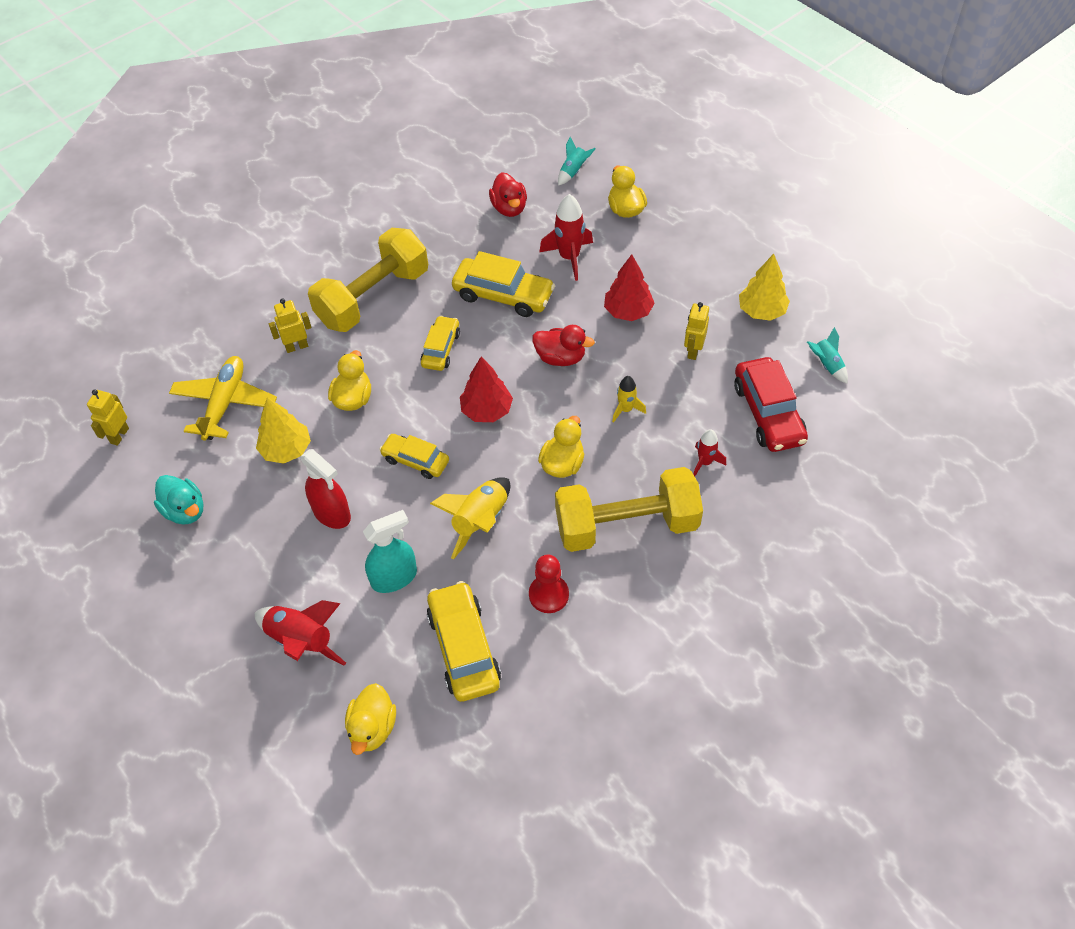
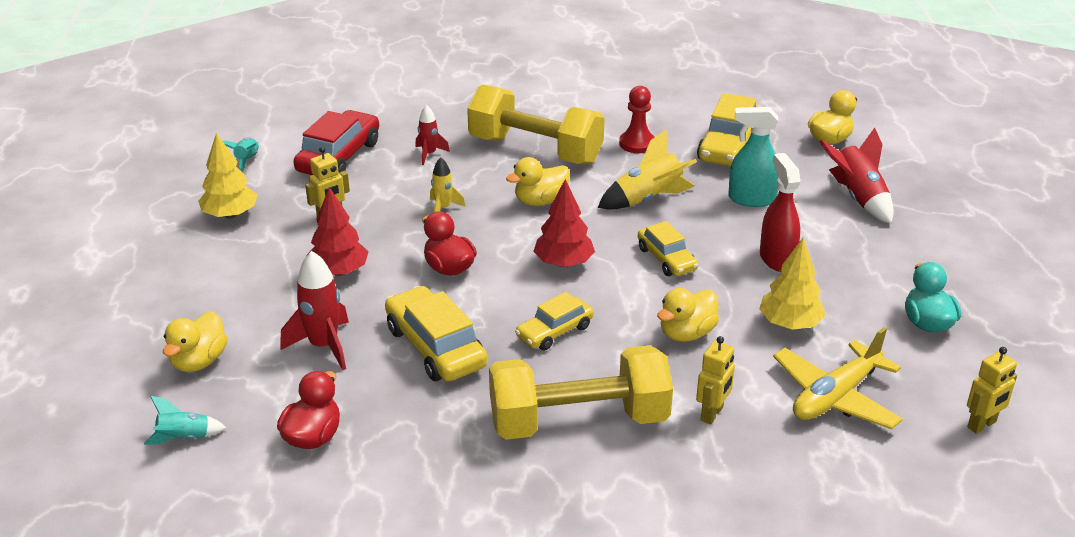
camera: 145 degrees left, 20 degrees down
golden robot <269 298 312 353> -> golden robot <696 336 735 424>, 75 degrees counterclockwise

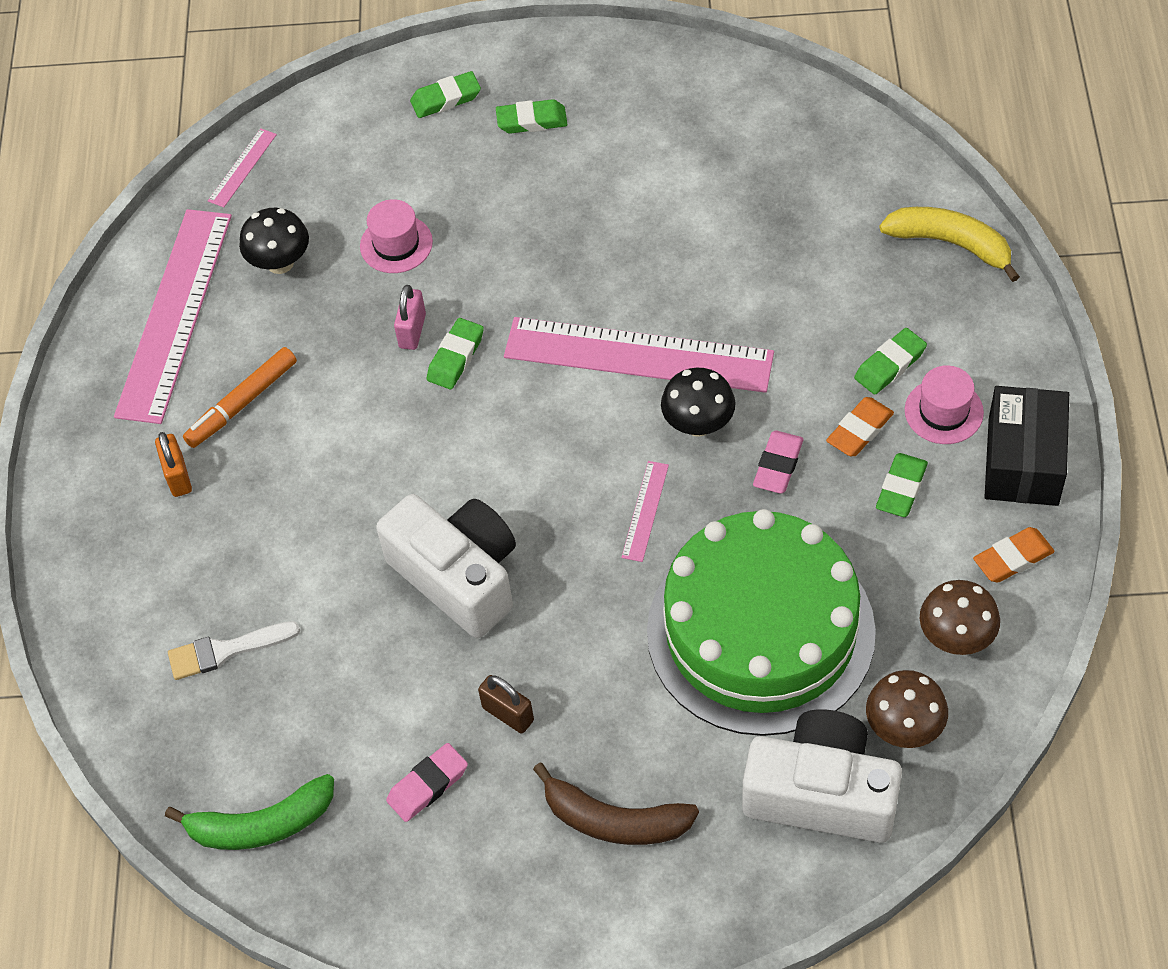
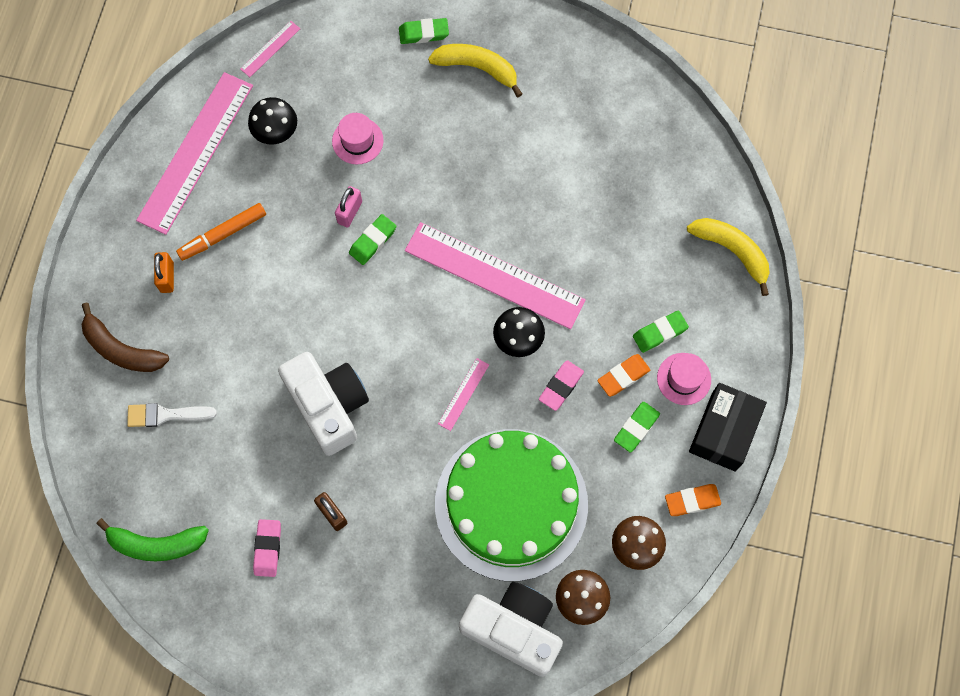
camera: 10 degrees right, 15 degrees up
rosy eraser <386 743 468 822> -> rosy eraser <253 519 281 577>, 60 degrees counterclockwise
emerald eraser <496 99 567 134> -> golden banana <428 44 522 97>
dark brown banana <533 763 699 845> -> dark brown banana <82 303 169 372>, relocated

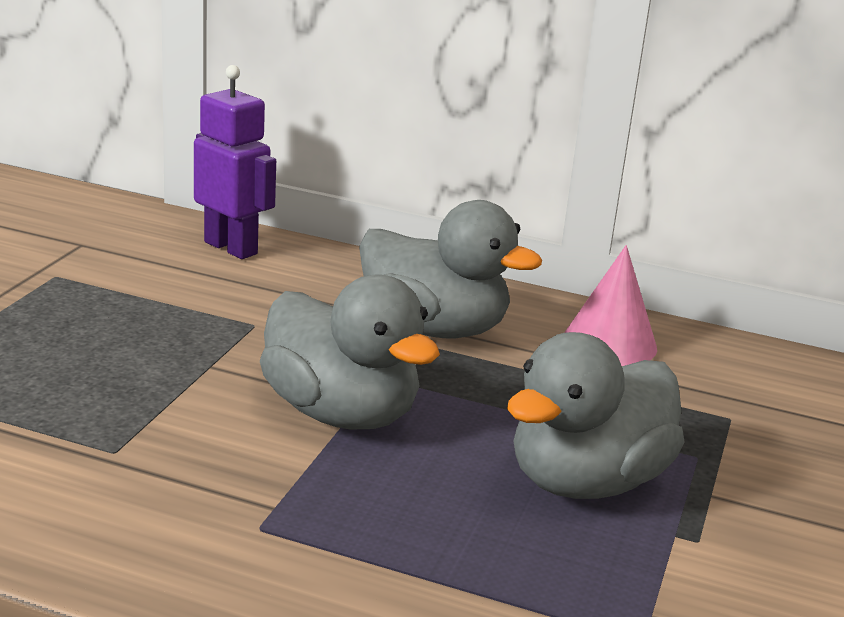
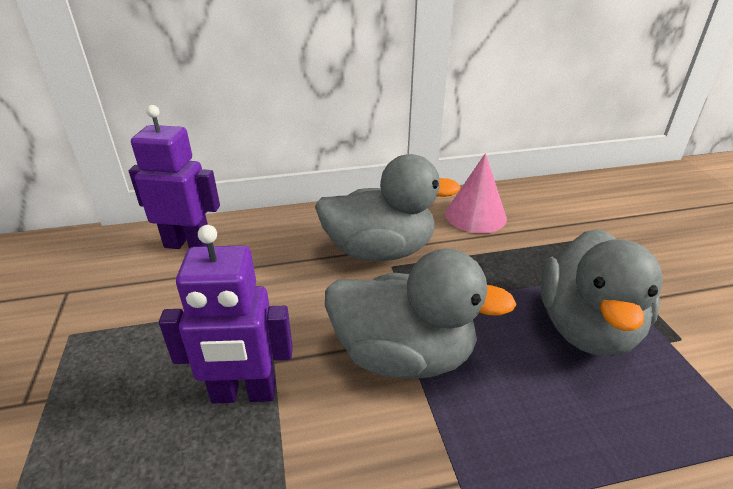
camera: 30 degrees left, 10 degrees up
none -> royal purple robot <159 225 293 404>

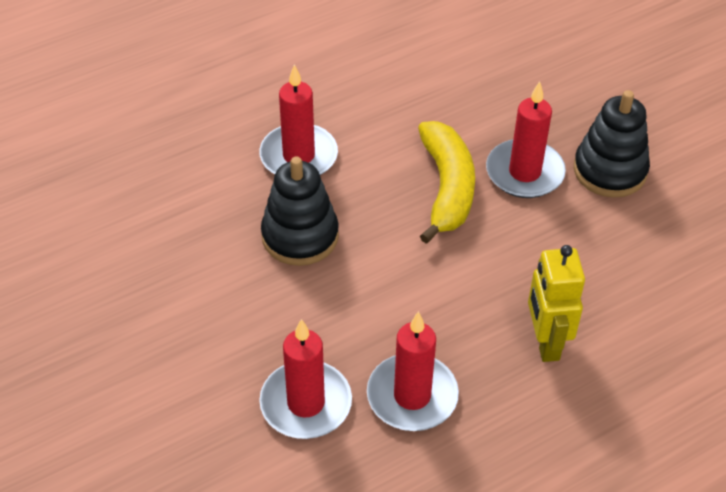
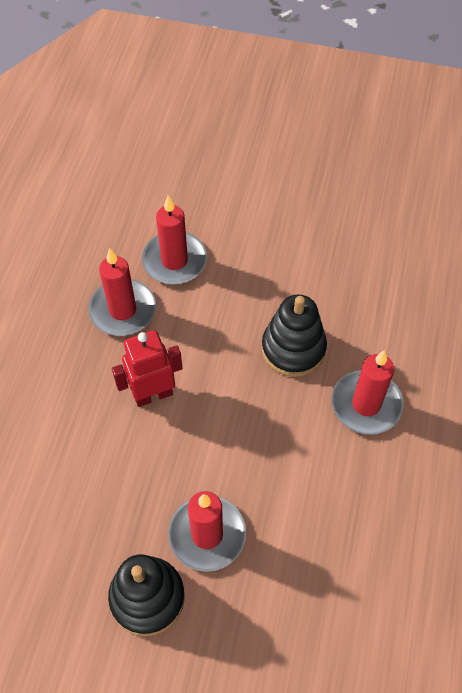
camera: 135 degrees right, 10 degrees up
golden banana <418 121 475 244> -> none
golden robot <528 245 585 362> -> none
none -> red robot <112 330 183 407>

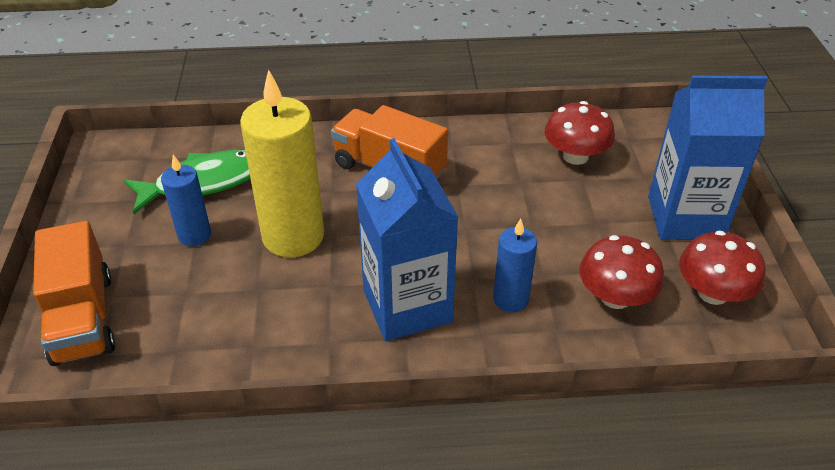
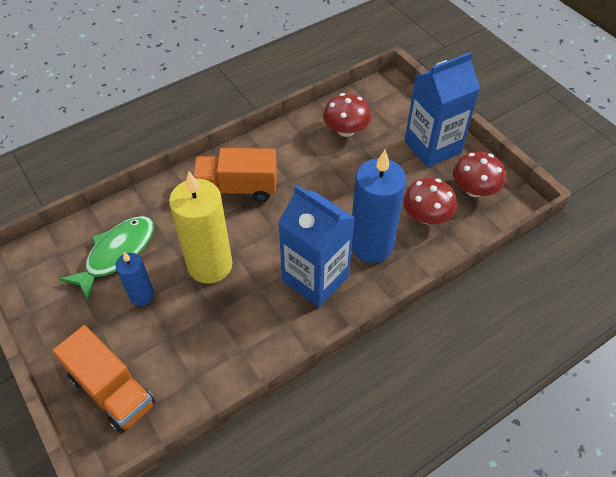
camera: 30 degrees left, 10 degrees up
royal blue wax candle <493 218 537 313> -> royal blue wax candle <351 150 406 263>, x1.88

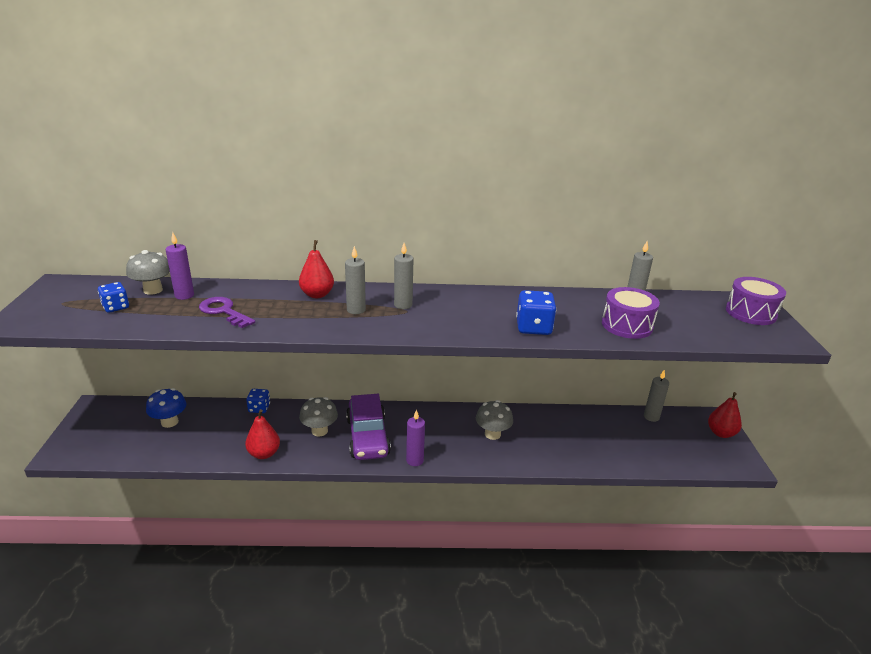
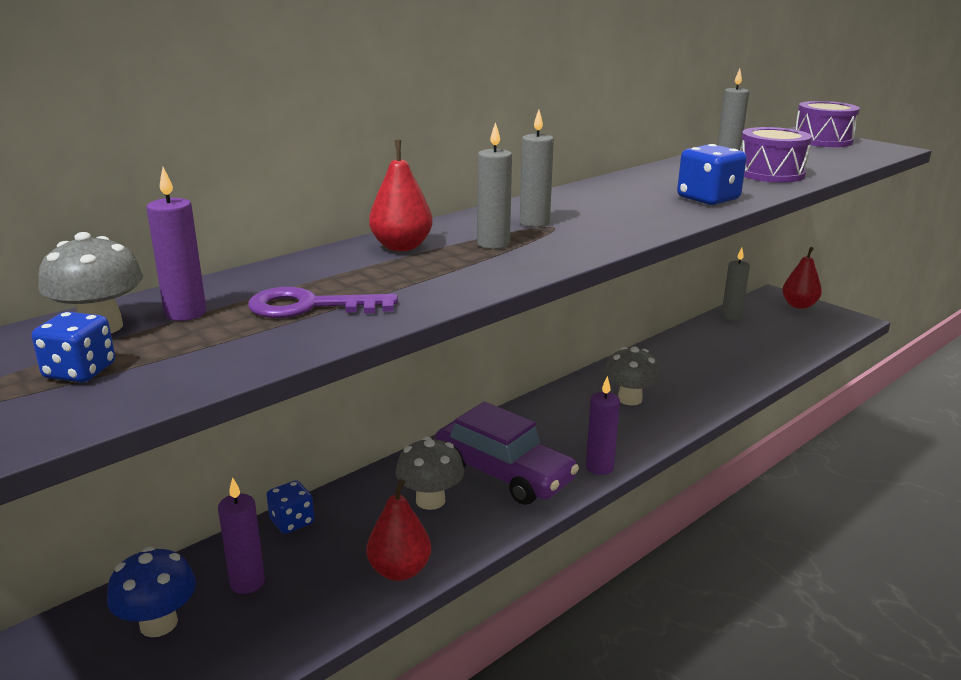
camera: 40 degrees left, 5 degrees down
none -> royal purple wax candle <218 477 265 594>

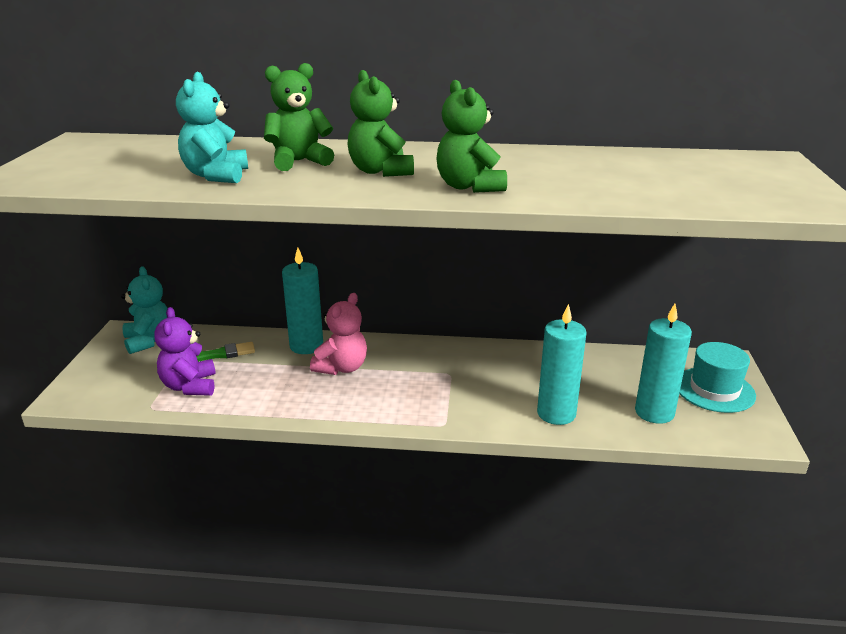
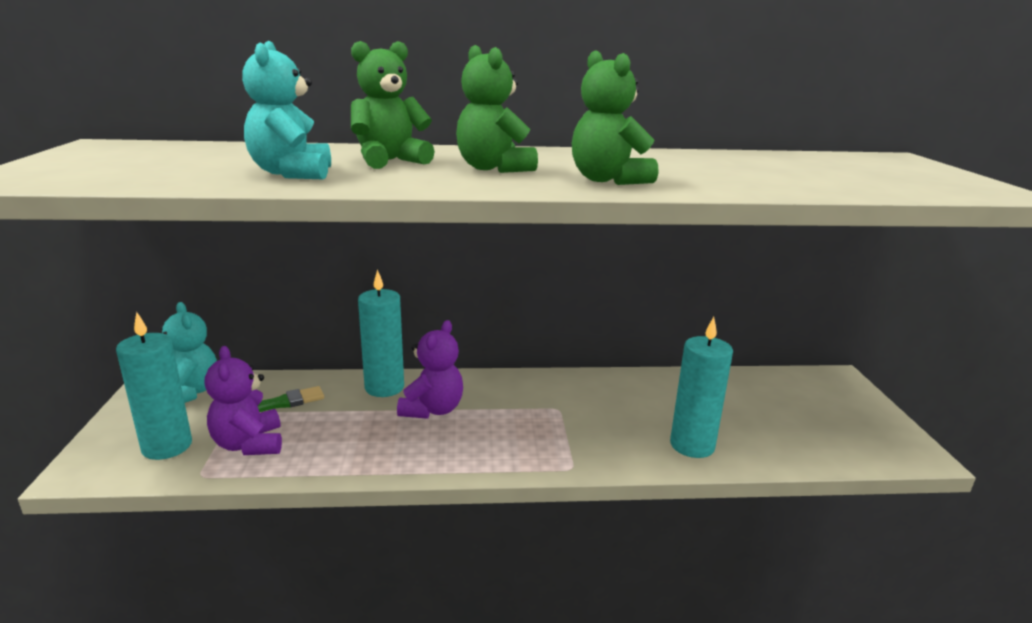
camera: 10 degrees left, 5 degrees down
rosy teddy <310 293 367 375> -> royal purple teddy <397 320 463 419>
teal wax candle <635 304 692 424> -> teal wax candle <116 312 192 460>, relocated
teal hat <679 342 756 413> -> none

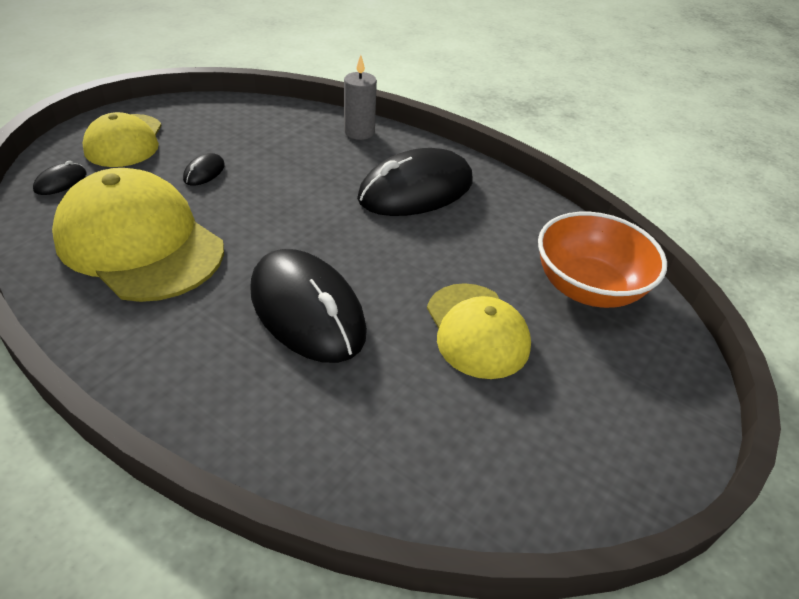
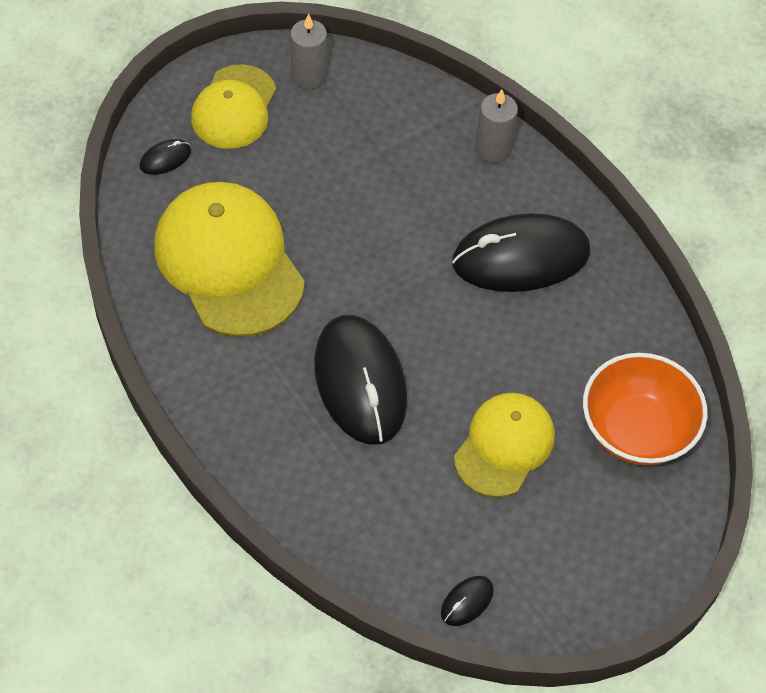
camera: 20 degrees right, 15 degrees up
jet-black mouse <183 153 225 186> -> jet-black mouse <441 576 494 626>, relocated
golden peaked cap <427 283 531 379> -> golden peaked cap <454 393 555 498>, 150 degrees counterclockwise
none -> grey wax candle <290 14 327 89>

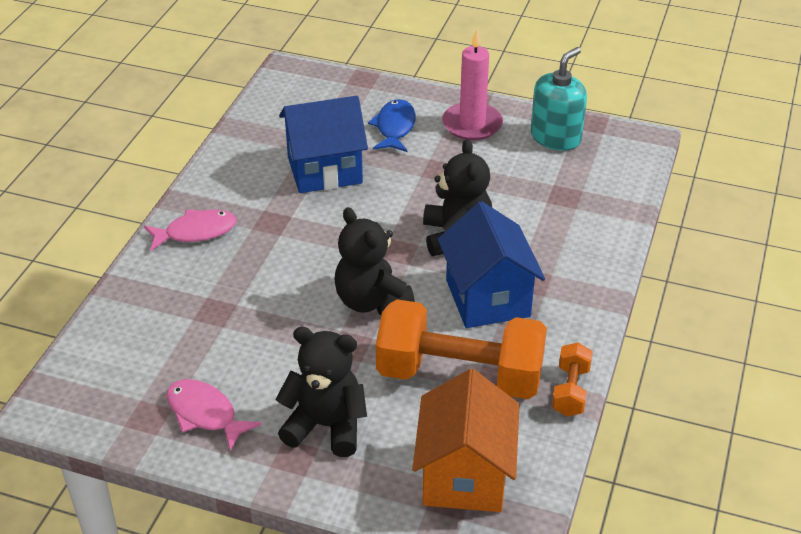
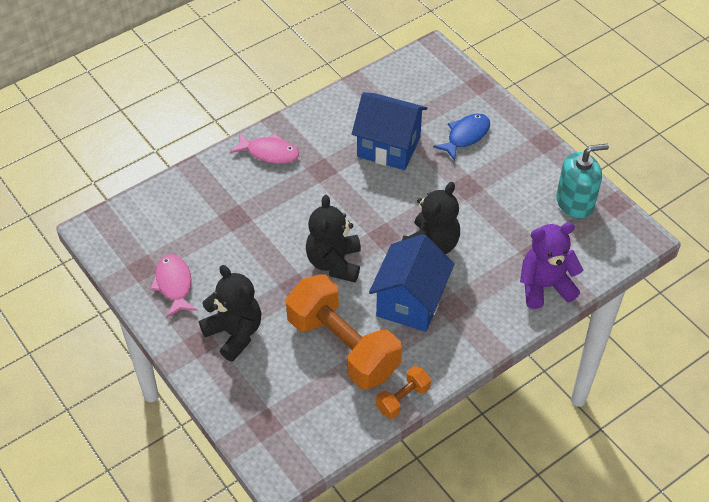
camera: 35 degrees right, 10 degrees up
orange cottage <412 369 520 512> -> none
rosy wax candle <442 29 503 140> -> none
none -> royal purple teddy <520 222 583 309>

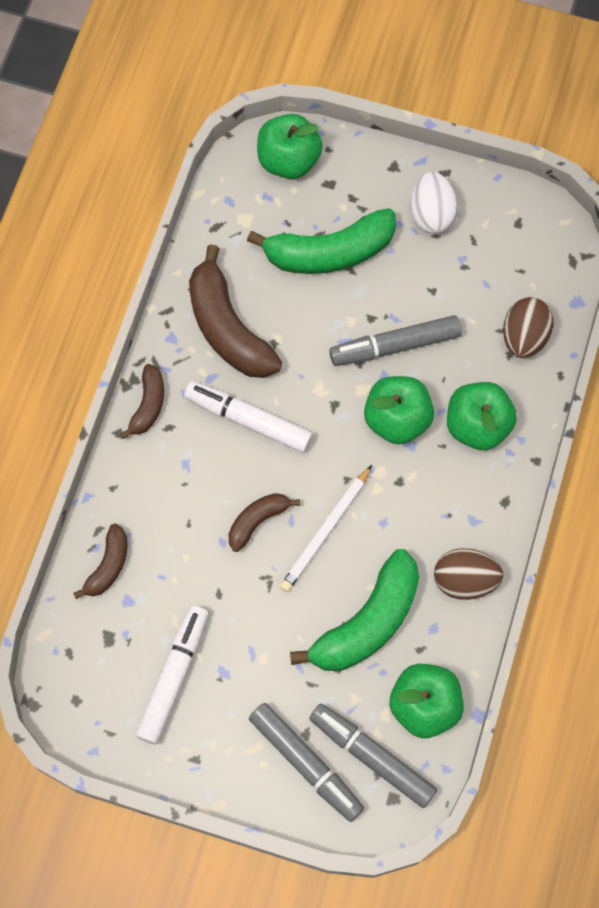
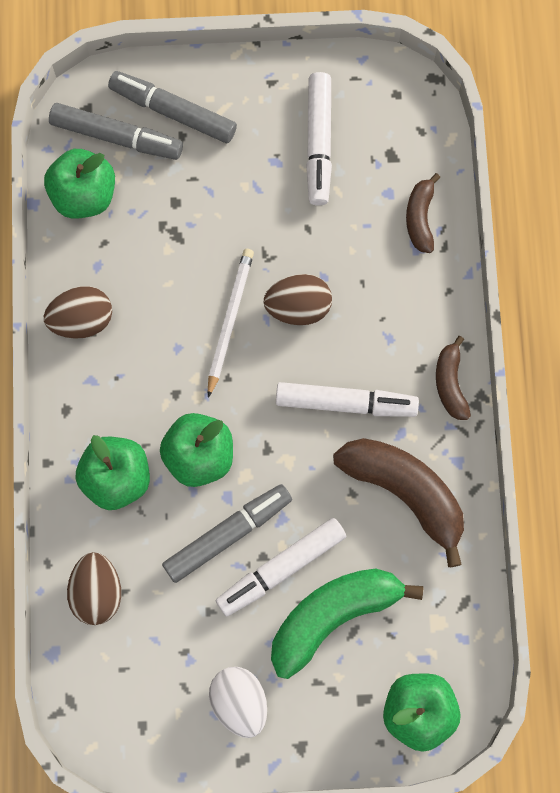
camera: 160 degrees right, 5 degrees up
dark brown banana <229 493 300 552> -> dark brown egg <264 274 332 325>
emerald banana <290 549 419 671> -> none
none -> white marker pen <216 518 346 617>

